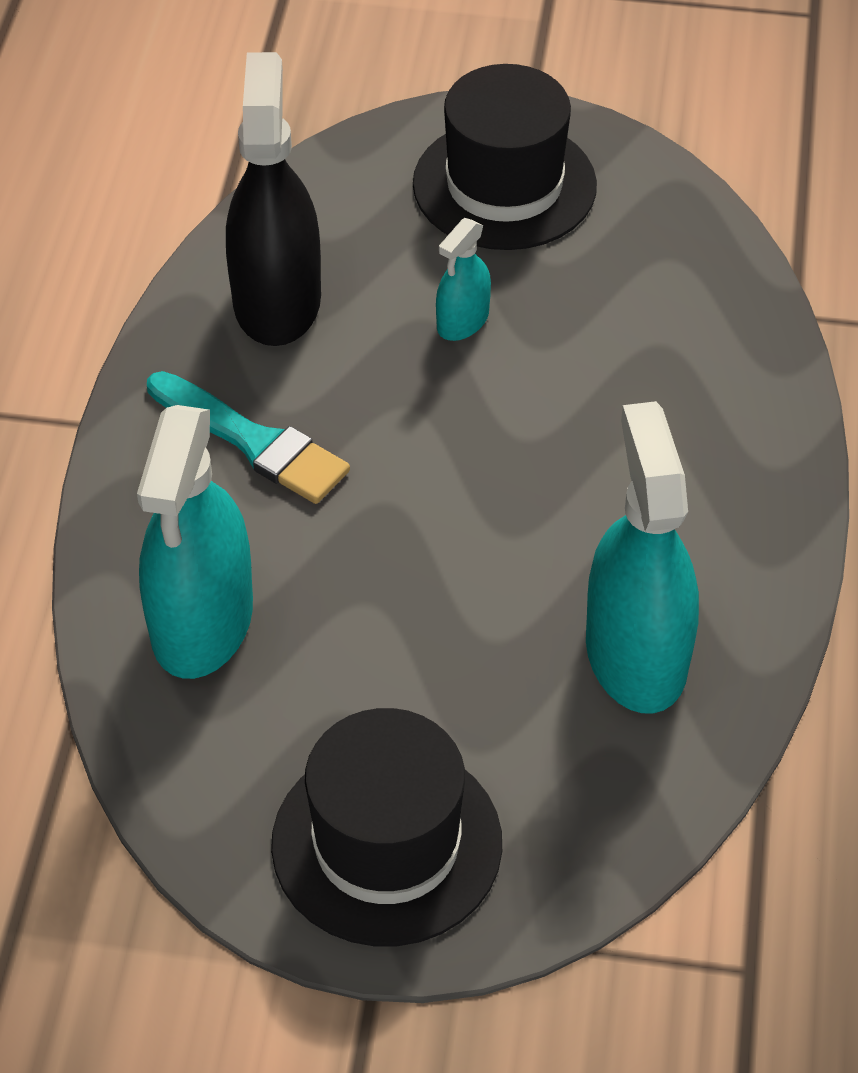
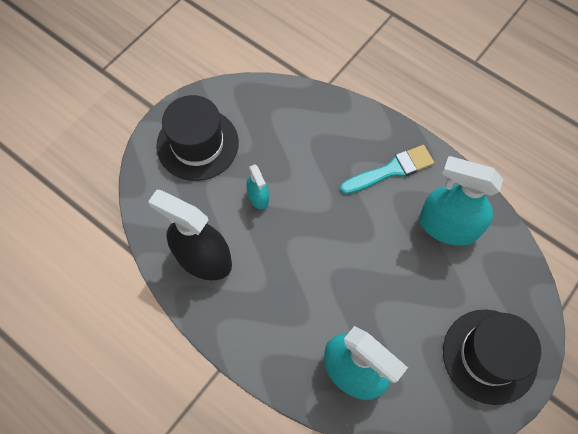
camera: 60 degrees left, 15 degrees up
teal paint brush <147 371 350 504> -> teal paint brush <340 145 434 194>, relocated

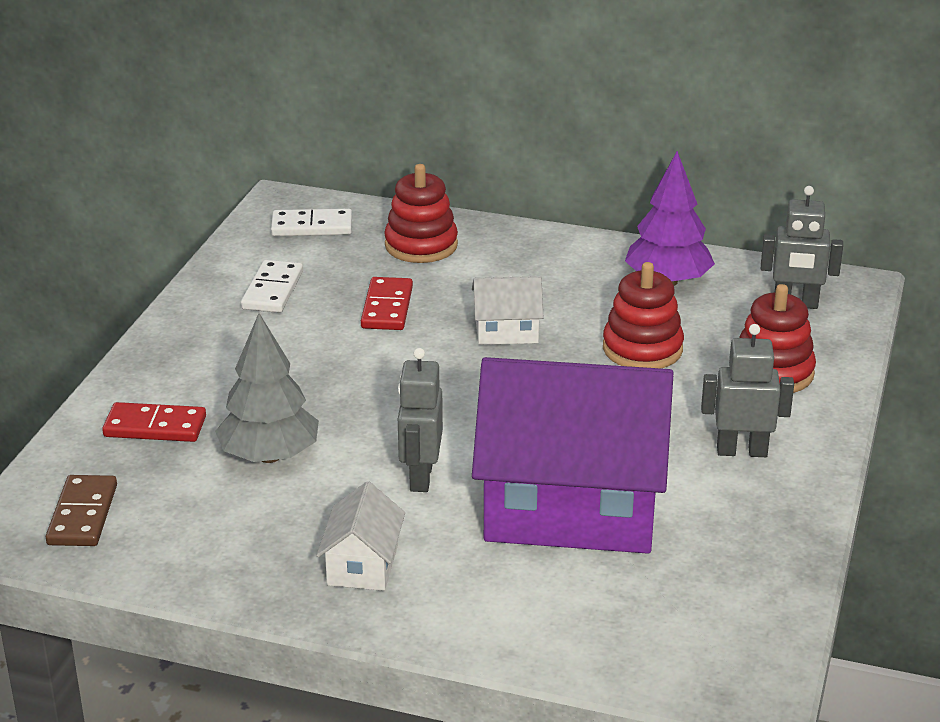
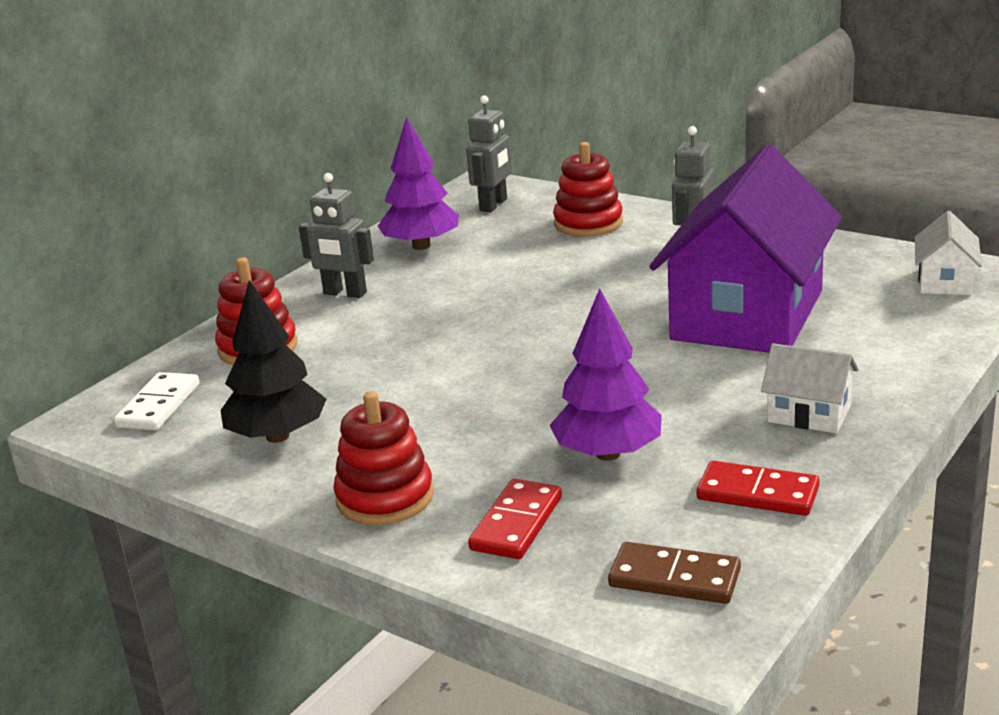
camera: 70 degrees left, 5 degrees down
grey tree <215 313 319 463> -> royal purple tree <549 289 662 461>
white domino <241 260 303 313> -> jet-black tree <220 280 326 443>
red domino <361 277 413 330> -> red domino <697 461 820 516>, relocated
grey robot <398 348 443 492> -> grey robot <299 173 374 298>, relocated
white cottage <472 276 544 345> -> white cottage <915 211 982 295>, relocated
red ring stacker <603 262 684 369> -> red ring stacker <333 391 434 525>, relocated

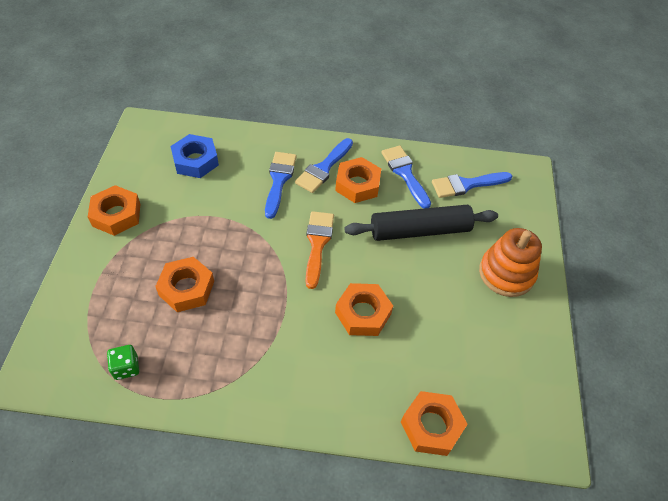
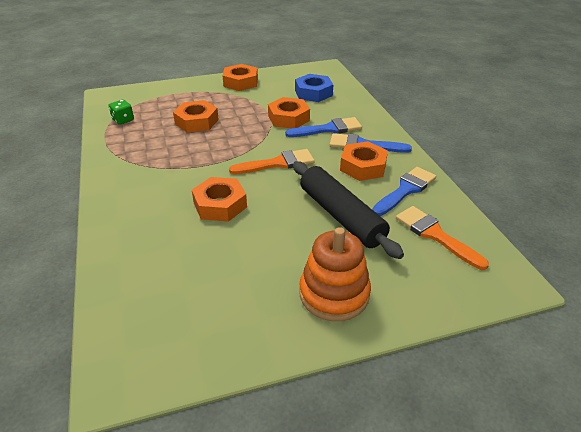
camera: 70 degrees right, 15 degrees down
orange nut <401 391 468 456> -> orange nut <268 97 310 129>, relocated
royal blue paint brush <432 172 512 198> -> orange paint brush <396 206 489 270>

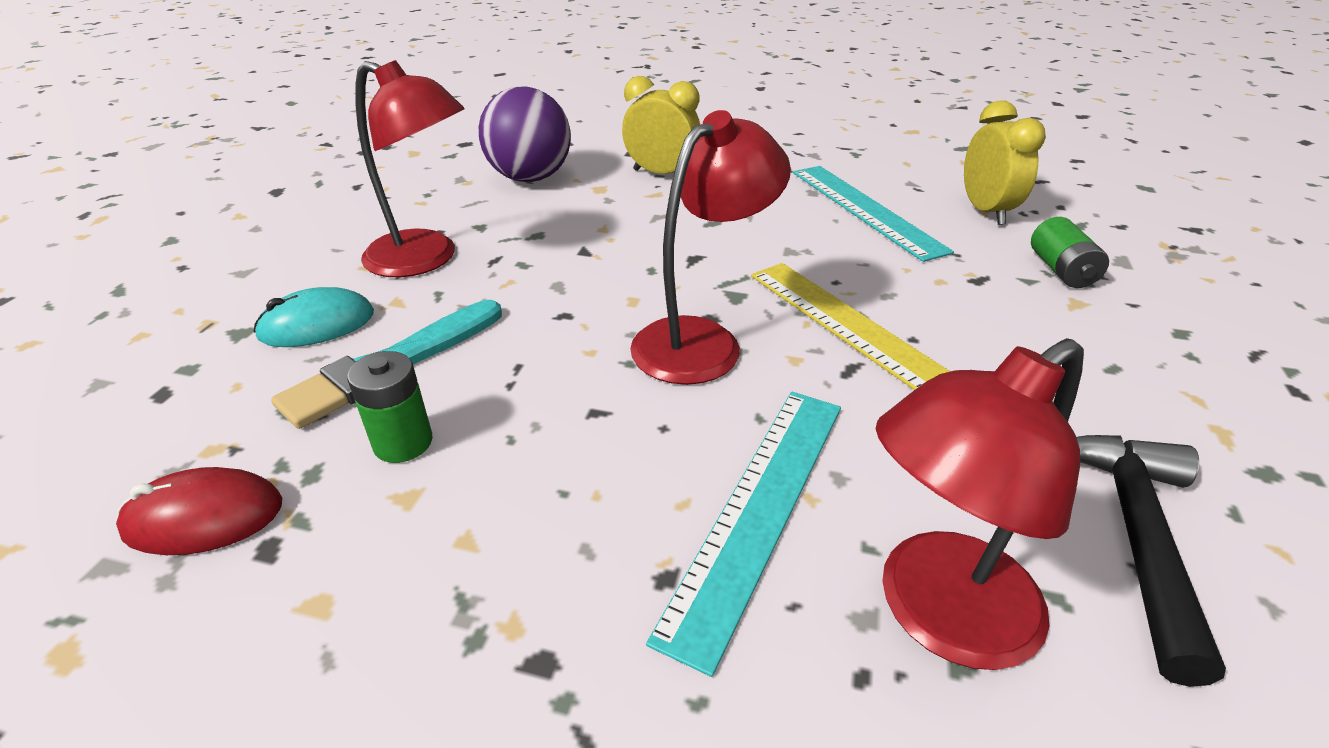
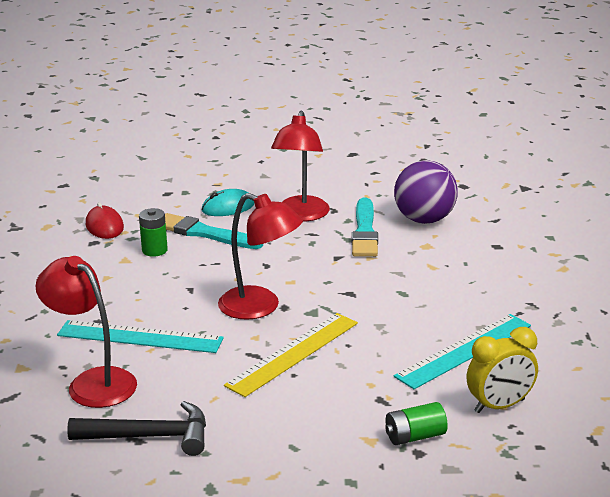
camera: 75 degrees right, 10 degrees down
teal mouse <254 287 374 347> -> teal mouse <202 189 254 216>, 75 degrees counterclockwise
golden alarm clock <622 76 700 174> -> none
none -> teal paint brush <352 198 378 257>

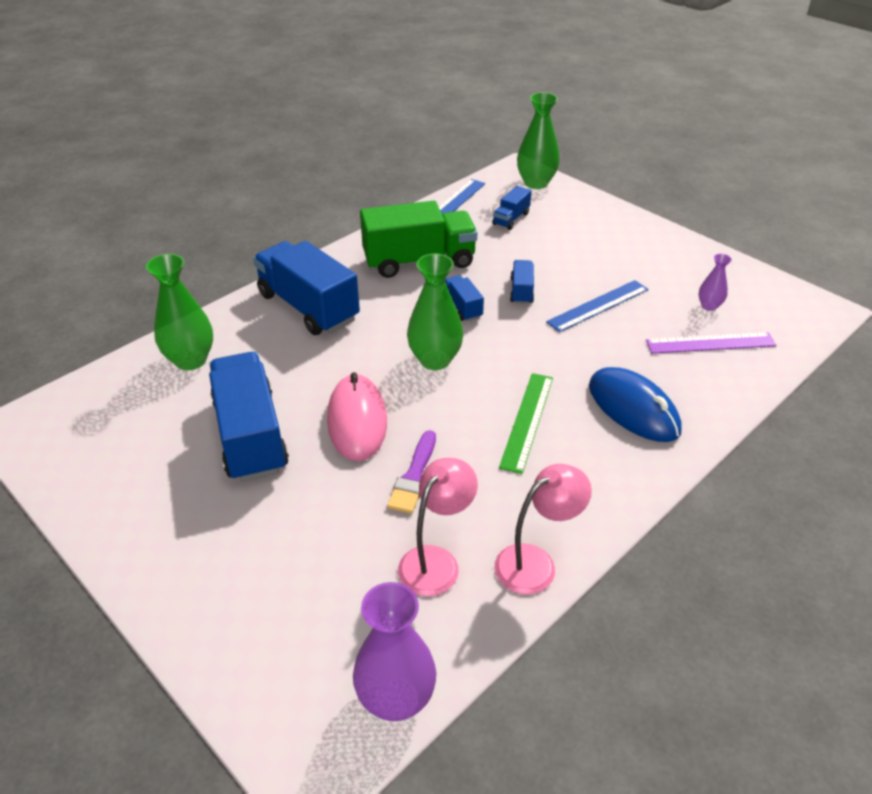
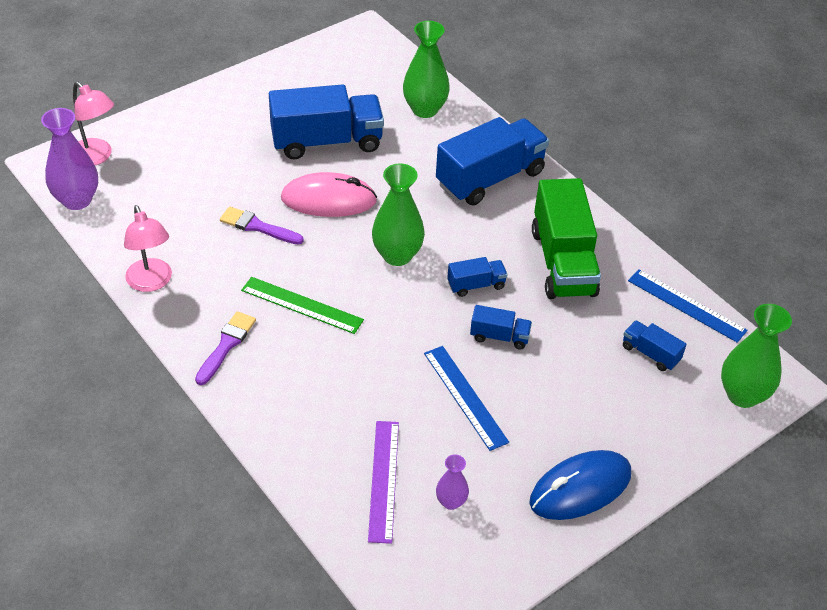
camera: 95 degrees right, 5 degrees up
rosy reading lamp <398 458 478 596> -> rosy reading lamp <73 82 114 165>, relocated
royal blue mouse <589 367 682 442> -> royal blue mouse <529 450 631 520>, relocated
none -> royal purple paint brush <195 311 256 385>

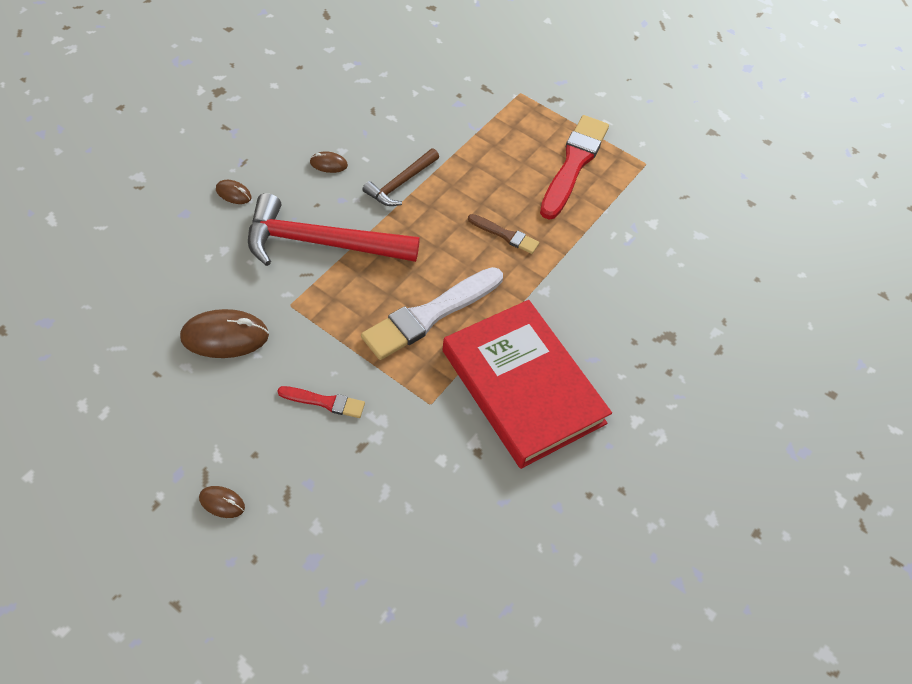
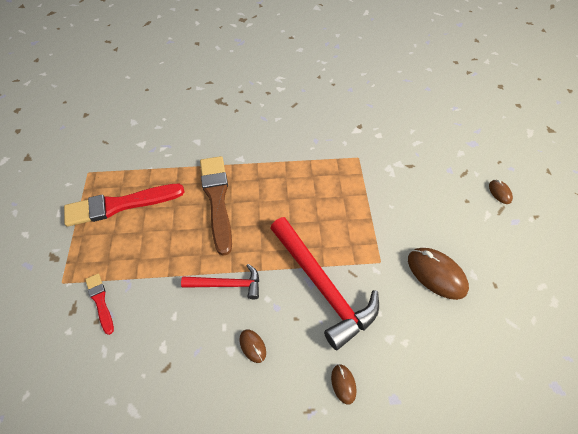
camera: 125 degrees left, 0 degrees up
red paint brush <277 386 365 418> -> red paint brush <85 274 114 335>, relocated
white paint brush <361 267 503 360> -> none
dark brown carpenter's hammer <362 148 439 206> -> red carpenter's hammer <181 264 259 300>
red book <442 300 612 469> -> none
dark brown paint brush <468 214 539 254> -> dark brown paint brush <200 156 232 256>, x1.99

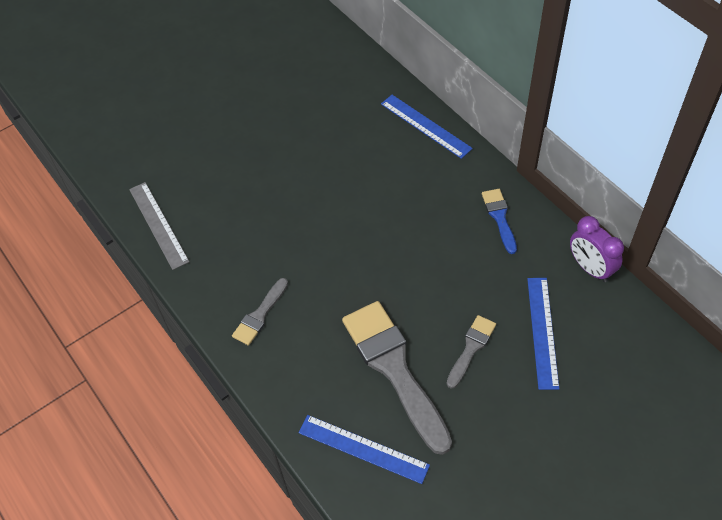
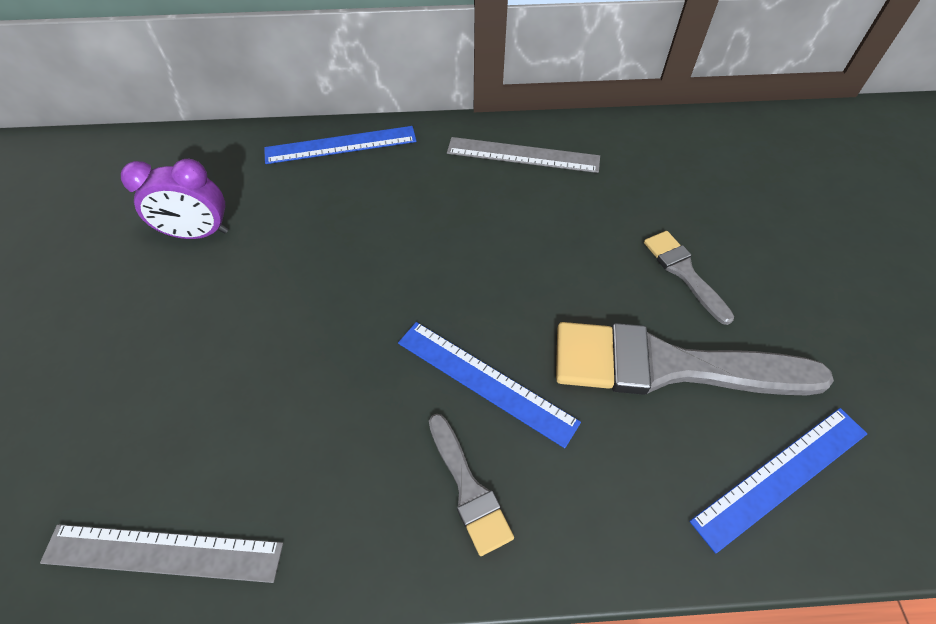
camera: 60 degrees left, 0 degrees up
royal blue paint brush <482 189 517 254> -> grey ruler <447 137 600 173>
royal blue ruler <527 278 559 390> -> royal blue ruler <398 322 581 448>, relocated
royal purple alarm clock <570 216 624 282> -> royal purple alarm clock <121 159 228 239>, relocated

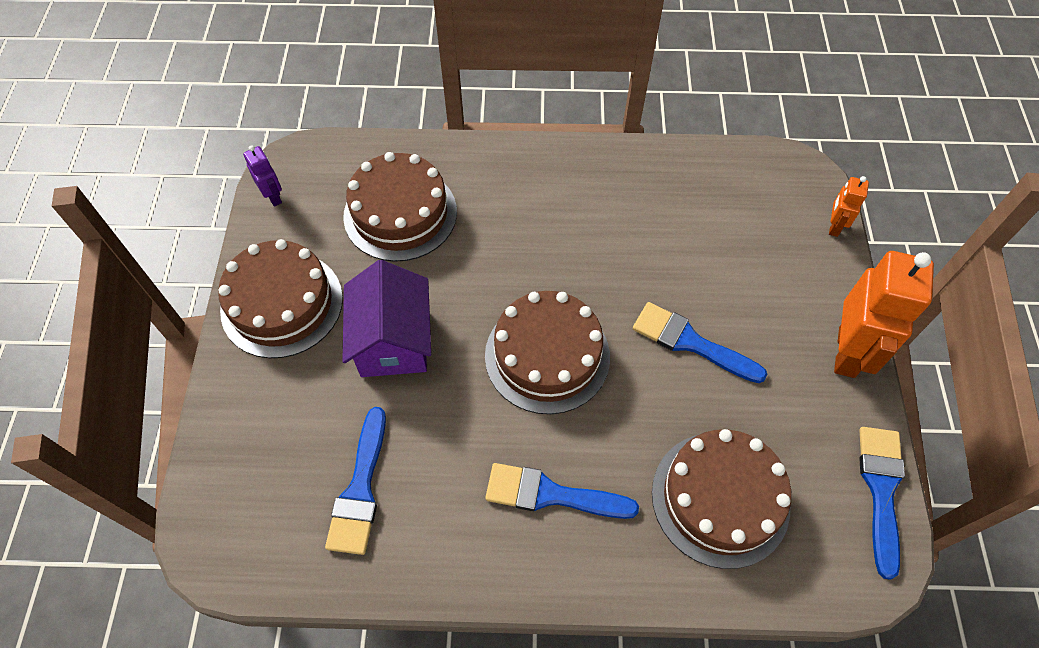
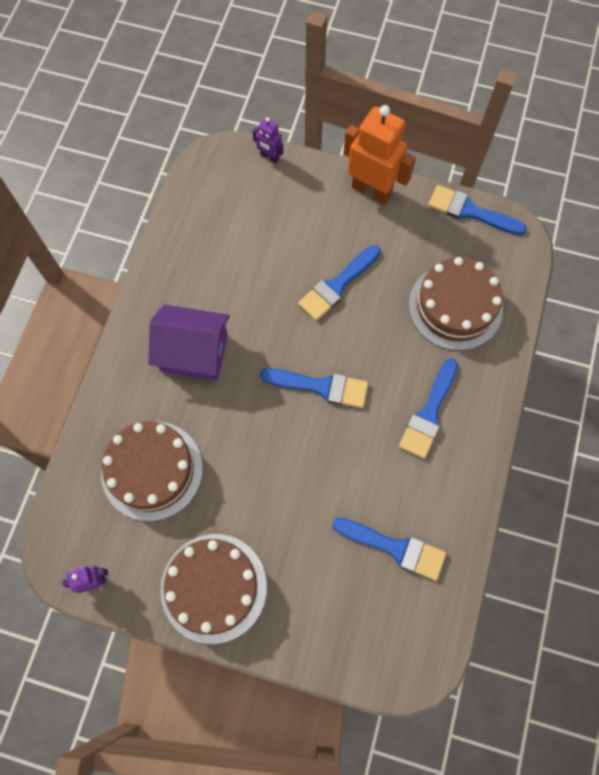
camera: 75 degrees left, 10 degrees up
royal purple cottage <342 260 431 377> -> royal purple cottage <148 304 230 380>, relocated
dark brown layer cake <485 291 610 414> -> royal blue paint brush <260 369 368 408>
orange robot <829 176 869 237> -> royal purple robot <253 117 284 163>

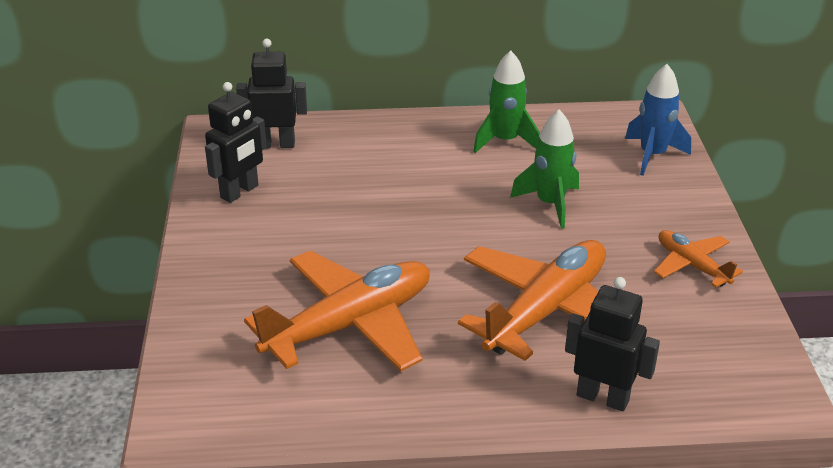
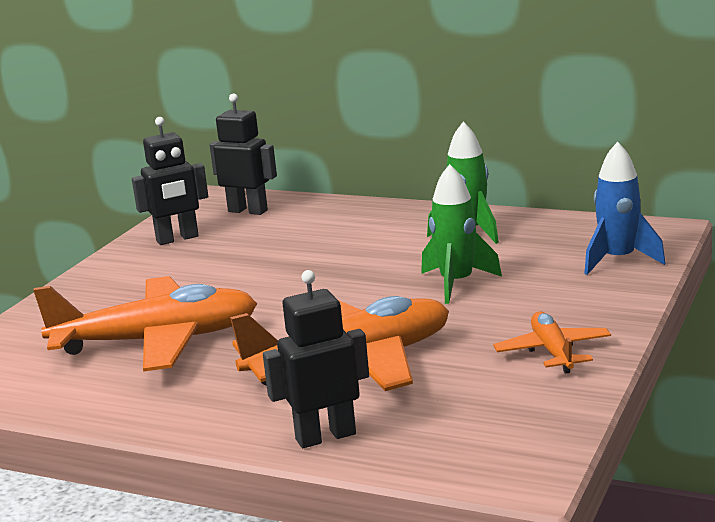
camera: 30 degrees right, 15 degrees down
jet-black robot <565 277 660 412> -> jet-black robot <263 270 369 448>, 75 degrees counterclockwise

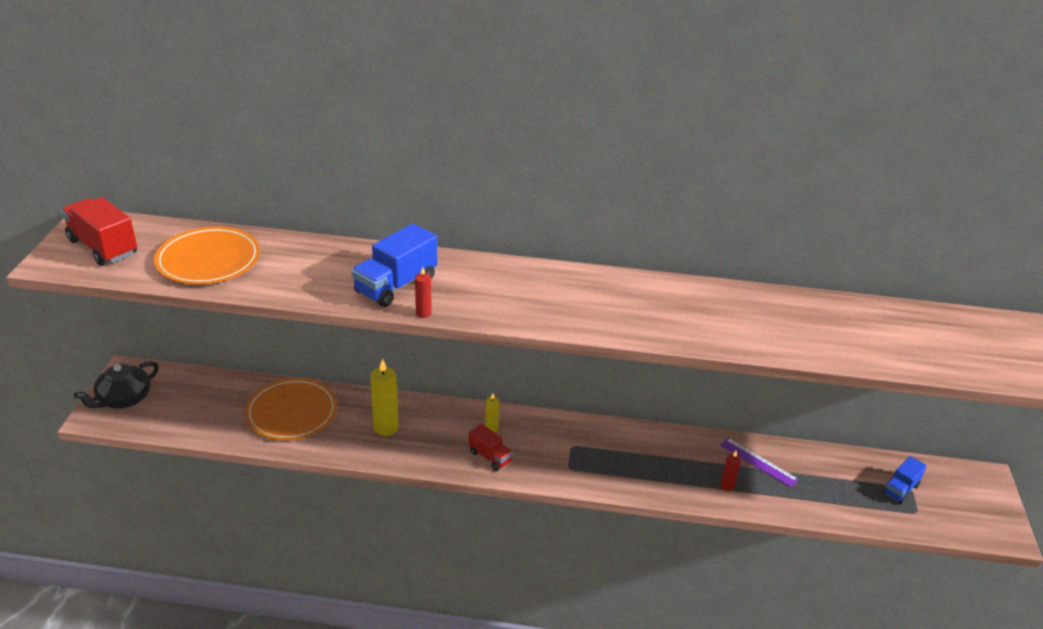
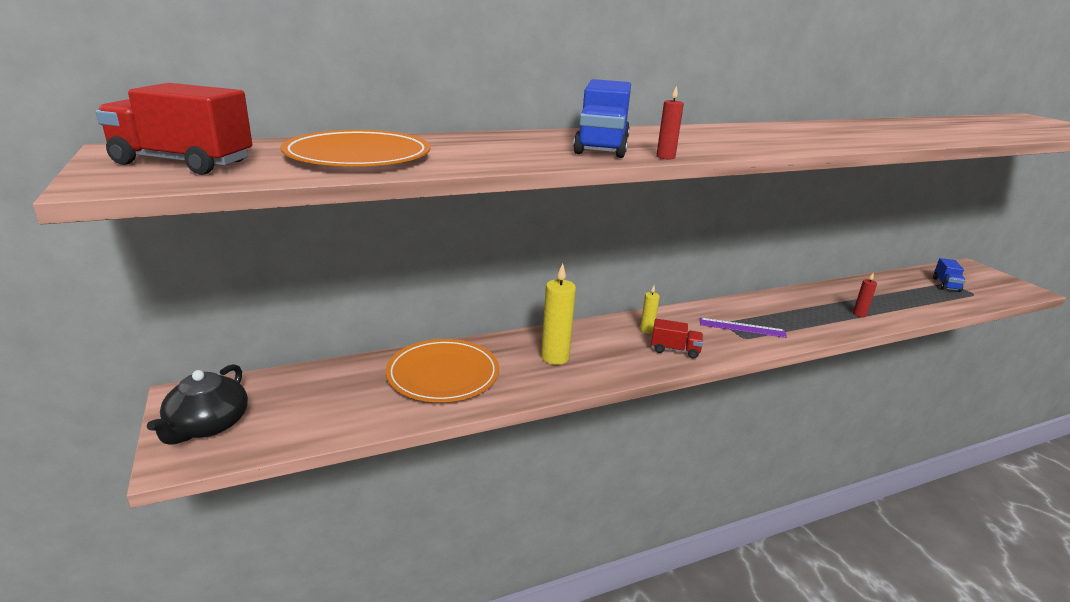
camera: 30 degrees left, 10 degrees down
royal purple ruler <720 438 799 488> -> royal purple ruler <700 318 787 338>, relocated

